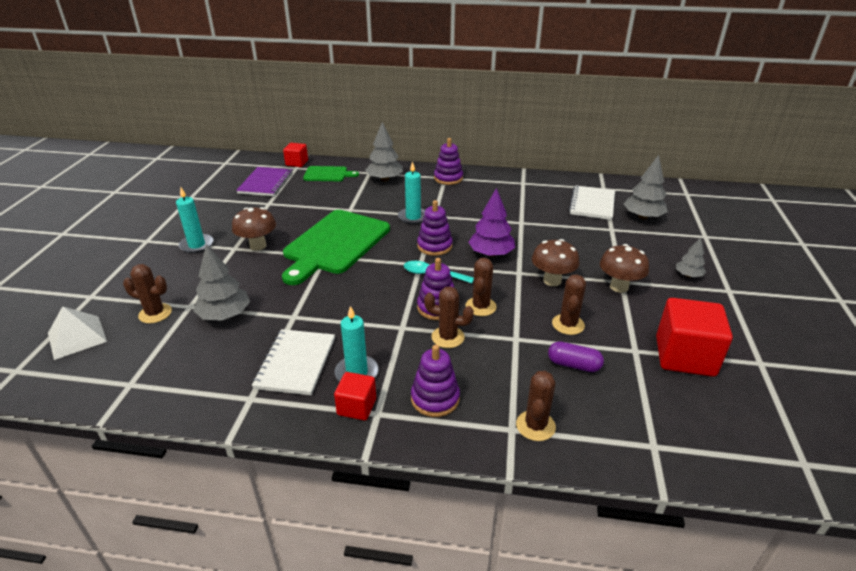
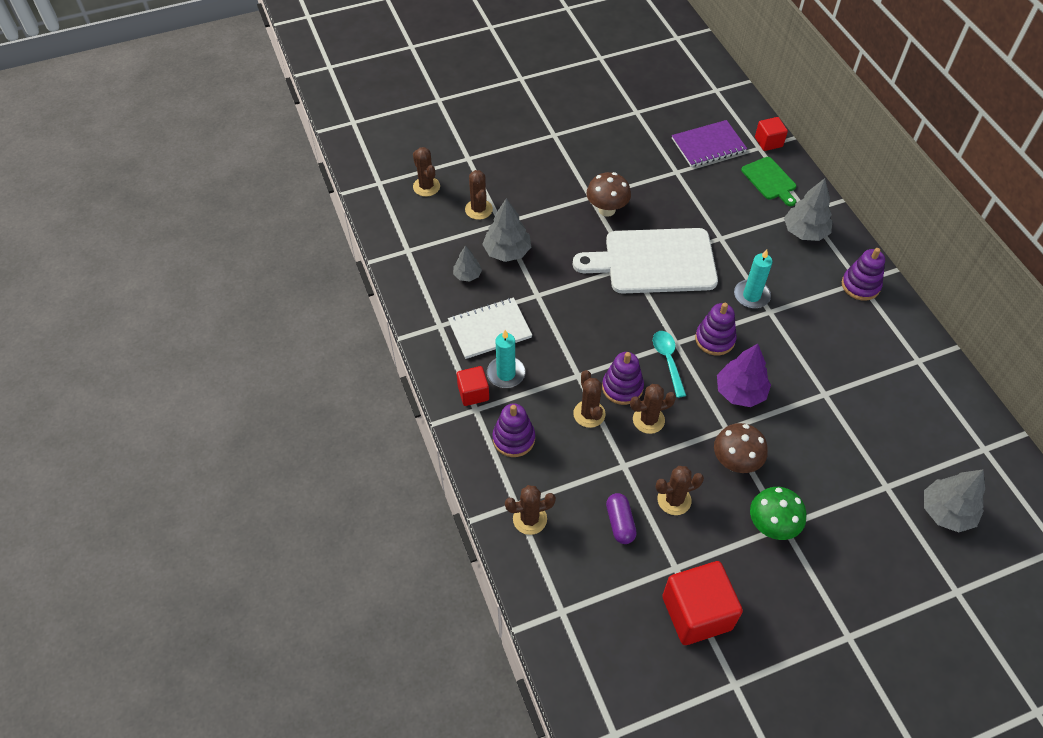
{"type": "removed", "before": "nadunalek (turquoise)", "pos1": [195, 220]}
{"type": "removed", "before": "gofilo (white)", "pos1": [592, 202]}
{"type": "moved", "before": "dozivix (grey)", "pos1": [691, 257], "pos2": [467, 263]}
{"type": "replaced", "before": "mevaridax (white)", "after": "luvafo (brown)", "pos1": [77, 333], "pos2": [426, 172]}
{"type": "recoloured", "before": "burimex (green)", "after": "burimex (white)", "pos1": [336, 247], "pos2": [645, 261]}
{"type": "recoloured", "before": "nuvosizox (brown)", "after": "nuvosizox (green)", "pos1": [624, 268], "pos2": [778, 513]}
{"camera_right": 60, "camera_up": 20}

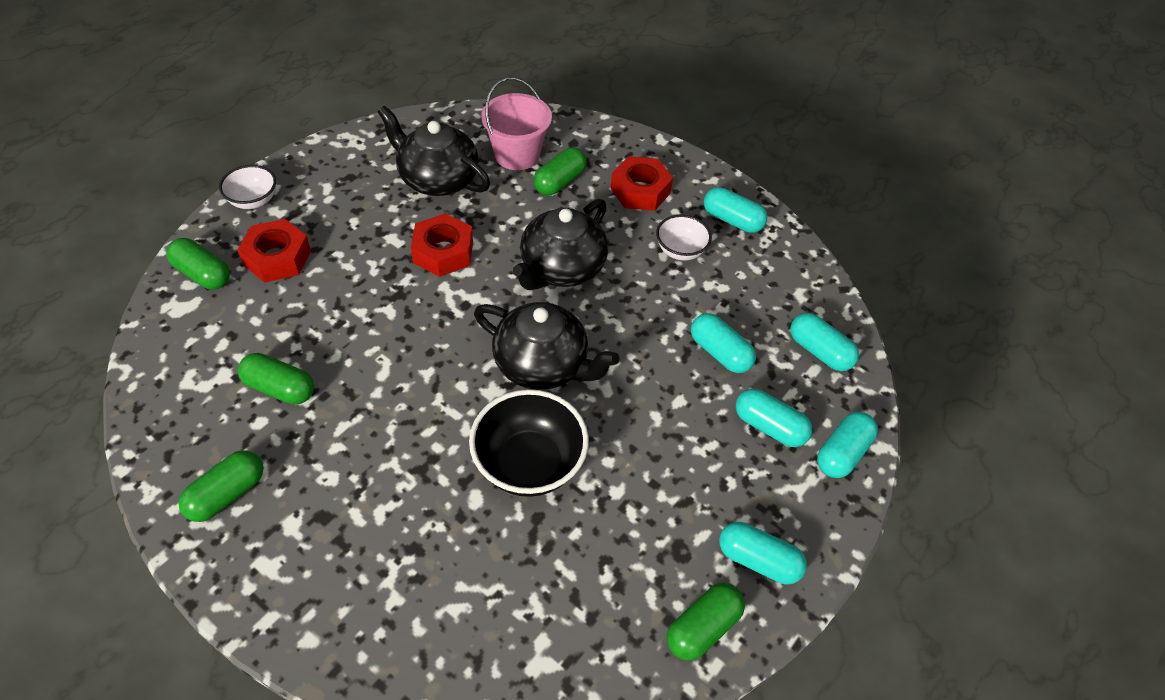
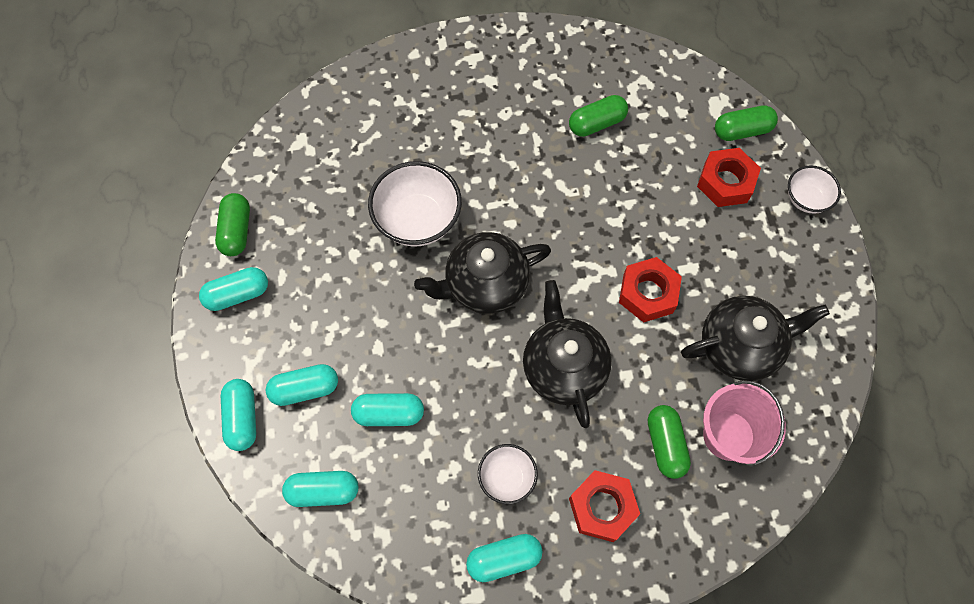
{"type": "removed", "before": "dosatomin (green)", "pos1": [220, 486]}
{"type": "recoloured", "before": "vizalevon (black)", "after": "vizalevon (white)", "pos1": [529, 443], "pos2": [415, 204]}
{"camera_right": 135, "camera_up": 15}

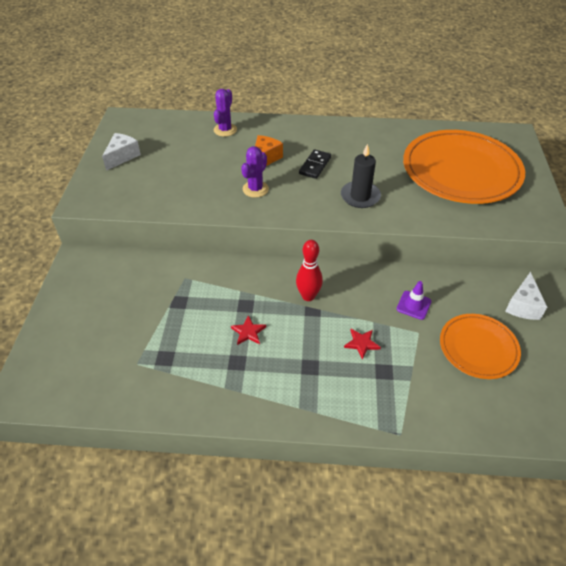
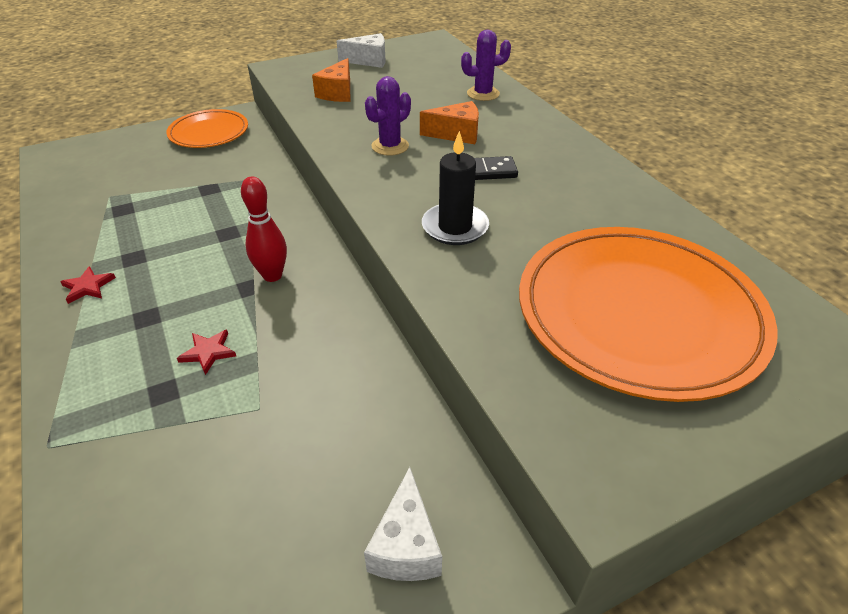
{"type": "removed", "before": "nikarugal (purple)", "pos1": [414, 300]}
{"type": "added", "after": "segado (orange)", "pos2": [331, 80]}
{"type": "moved", "before": "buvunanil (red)", "pos1": [248, 330], "pos2": [88, 285]}
{"type": "moved", "before": "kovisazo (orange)", "pos1": [480, 346], "pos2": [207, 128]}
{"type": "turned", "before": "luvafo (purple)", "pos1": [255, 172], "pos2": [388, 116], "turn": -45}
{"type": "turned", "before": "segado (white)", "pos1": [526, 296], "pos2": [403, 524], "turn": -75}
{"camera_right": 60, "camera_up": -5}

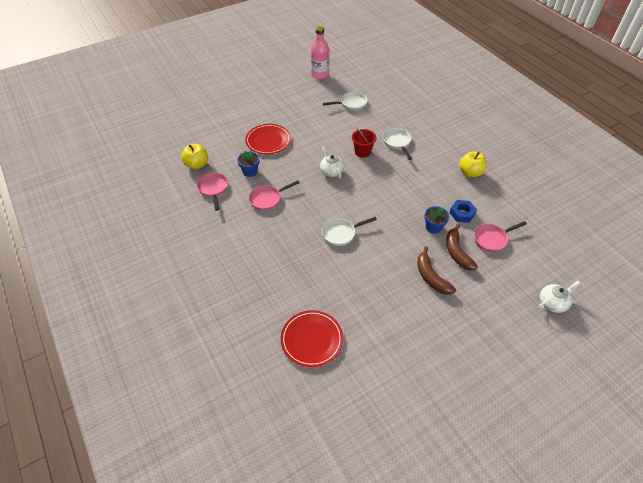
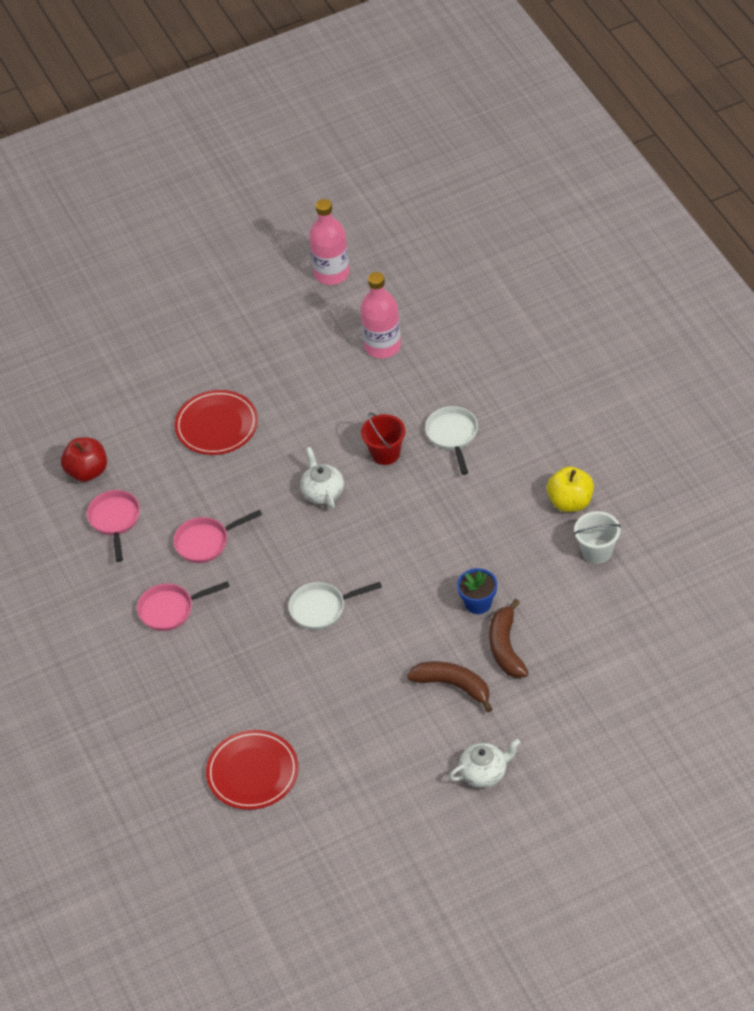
{"type": "removed", "before": "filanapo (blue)", "pos1": [248, 164]}
{"type": "removed", "before": "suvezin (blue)", "pos1": [463, 211]}
{"type": "added", "after": "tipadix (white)", "pos2": [597, 537]}
{"type": "moved", "before": "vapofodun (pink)", "pos1": [500, 236], "pos2": [183, 606]}
{"type": "moved", "before": "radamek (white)", "pos1": [559, 297], "pos2": [485, 763]}
{"type": "replaced", "before": "vapofodun (white)", "after": "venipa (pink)", "pos1": [345, 101], "pos2": [380, 315]}
{"type": "recoloured", "before": "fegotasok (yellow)", "after": "fegotasok (red)", "pos1": [194, 156], "pos2": [84, 459]}
{"type": "turned", "before": "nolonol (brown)", "pos1": [436, 270], "pos2": [450, 686], "turn": 135}
{"camera_right": 10, "camera_up": 0}

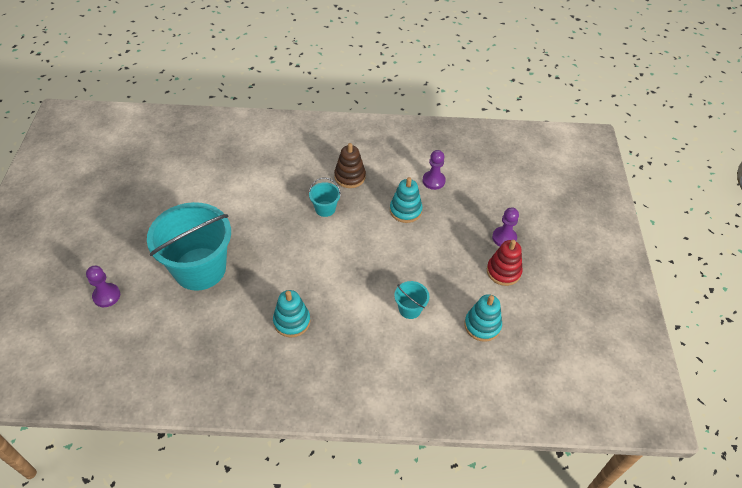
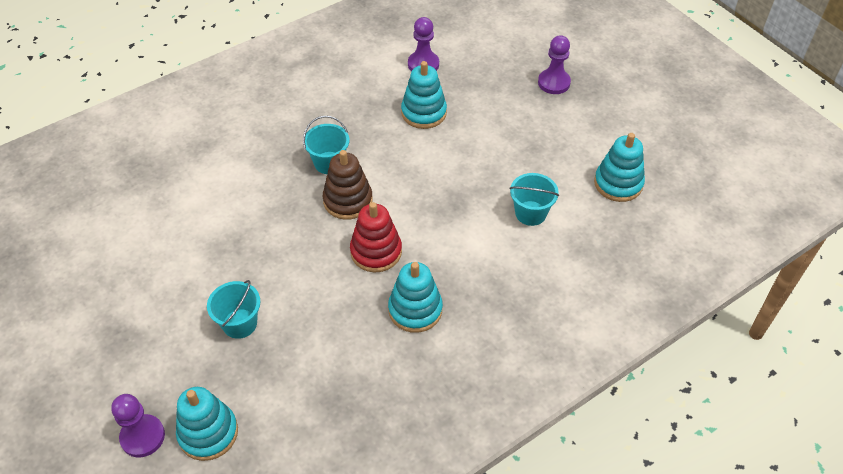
{"type": "added", "after": "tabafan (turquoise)", "pos2": [207, 424]}
{"type": "moved", "before": "tabafan (brown)", "pos1": [350, 165], "pos2": [348, 185]}
{"type": "moved", "before": "tabafan (red)", "pos1": [505, 263], "pos2": [376, 237]}
{"type": "resized", "before": "tipadix (turquoise)", "pos1": [189, 246], "pos2": [234, 309], "scale": 0.43}
{"camera_right": -35, "camera_up": 0}

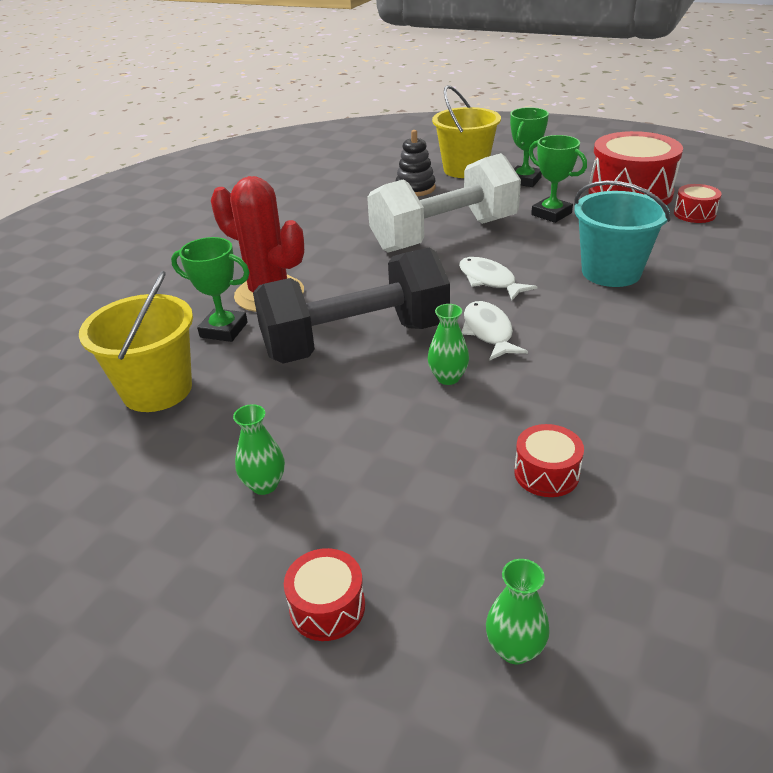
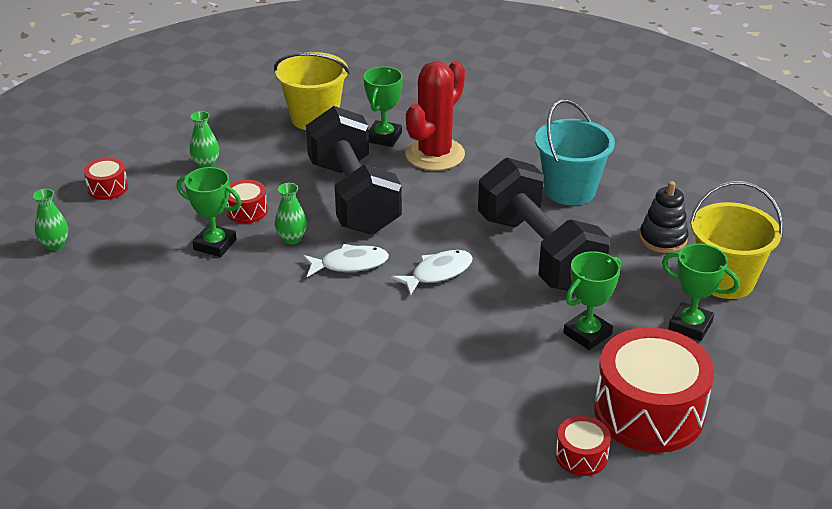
{"type": "added", "after": "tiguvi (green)", "pos2": [209, 212]}
{"type": "moved", "before": "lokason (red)", "pos1": [549, 460], "pos2": [247, 201]}
{"type": "moved", "before": "tipadix (turquoise)", "pos1": [622, 234], "pos2": [575, 152]}
{"type": "recoloured", "before": "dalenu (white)", "after": "dalenu (black)", "pos1": [444, 203], "pos2": [544, 225]}
{"camera_right": 90, "camera_up": 0}

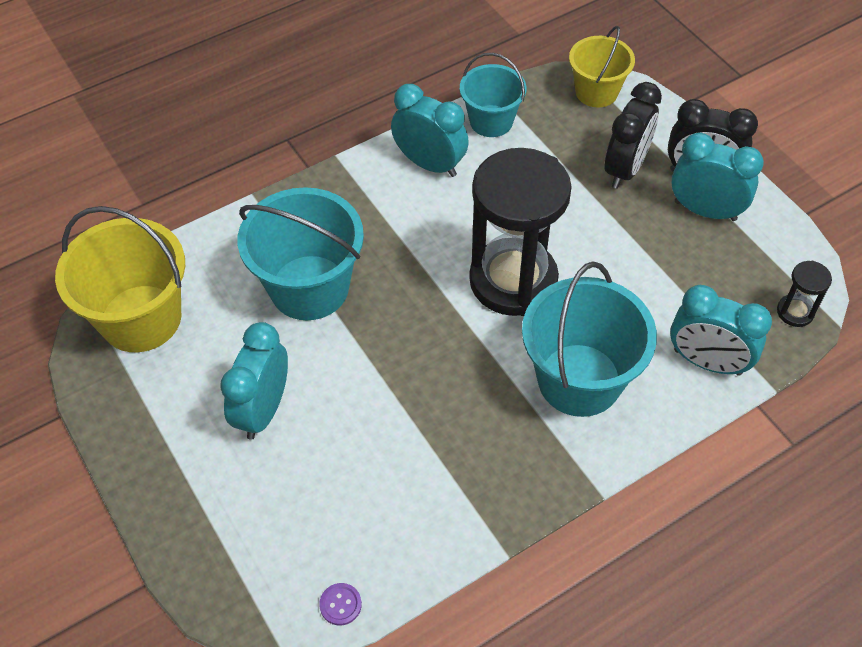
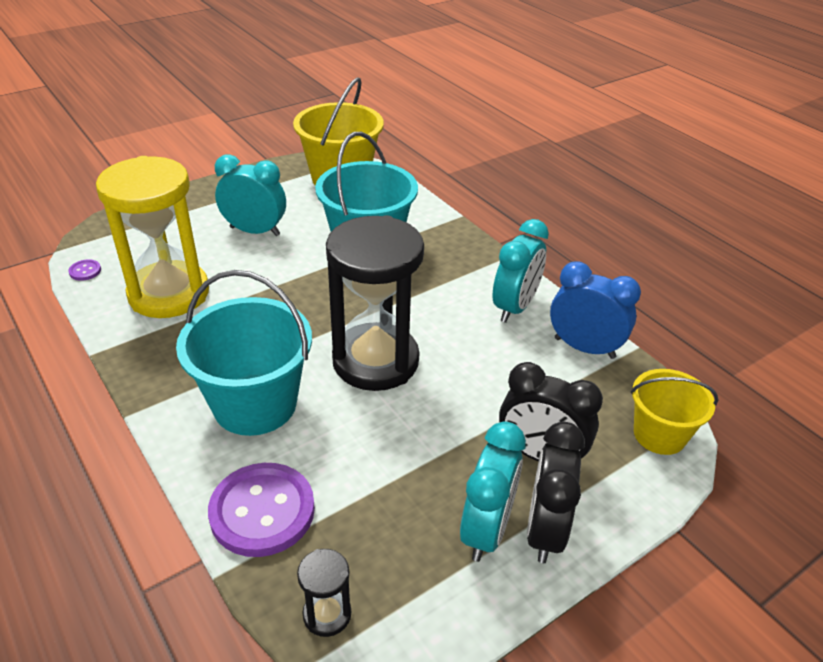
{"type": "added", "after": "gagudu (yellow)", "pos2": [152, 237]}
{"type": "replaced", "before": "tipadix (turquoise)", "after": "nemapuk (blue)", "pos1": [493, 95], "pos2": [595, 310]}
{"type": "replaced", "before": "nemapuk (turquoise)", "after": "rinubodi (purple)", "pos1": [721, 330], "pos2": [261, 510]}
{"camera_right": 85, "camera_up": -15}

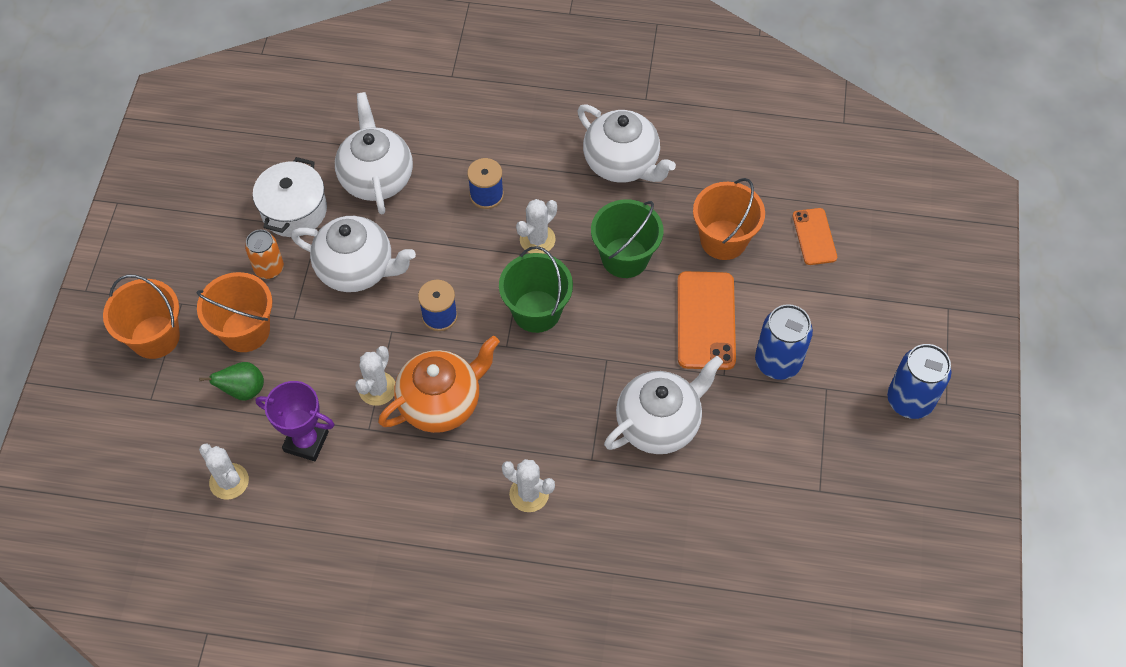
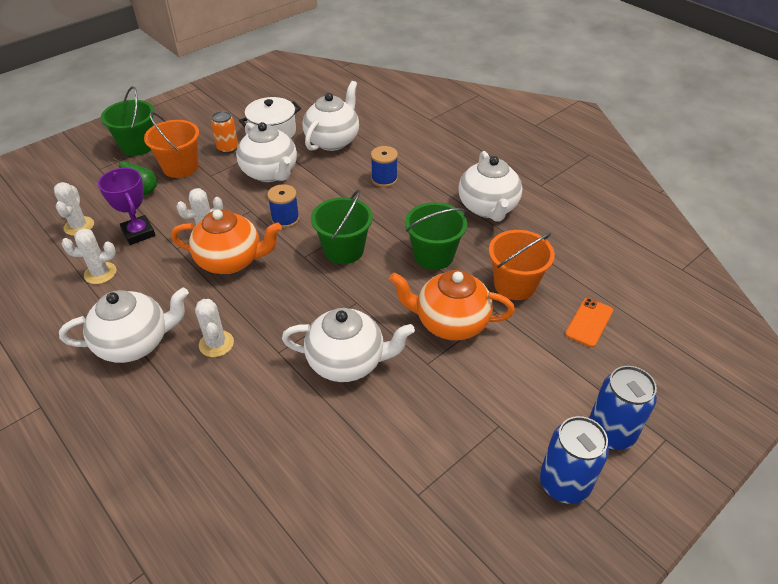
{"type": "added", "after": "radamek (white)", "pos2": [124, 325]}
{"type": "moved", "before": "luvafo (white)", "pos1": [536, 226], "pos2": [89, 256]}
{"type": "moved", "before": "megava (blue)", "pos1": [784, 342], "pos2": [623, 408]}
{"type": "replaced", "before": "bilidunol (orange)", "after": "radamek (orange)", "pos1": [707, 320], "pos2": [452, 305]}
{"type": "recoloured", "before": "tipadix (orange)", "after": "tipadix (green)", "pos1": [141, 317], "pos2": [128, 121]}
{"camera_right": 40, "camera_up": -15}

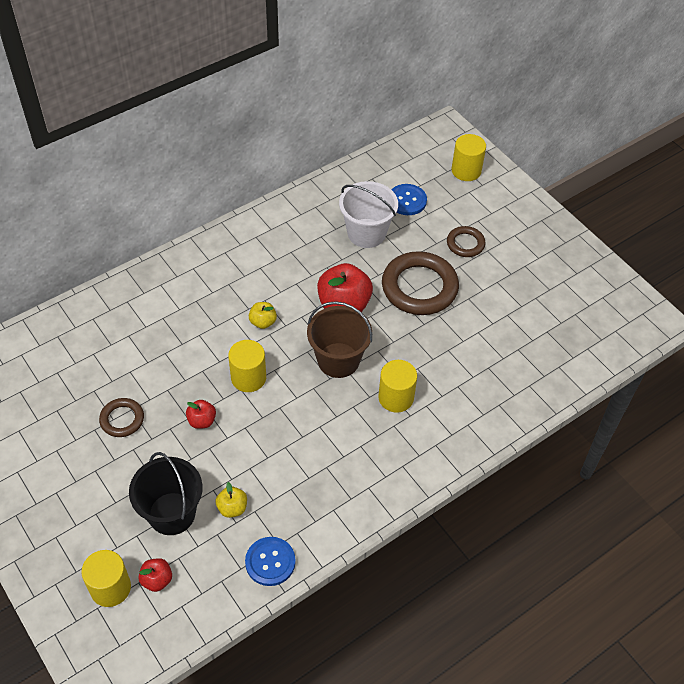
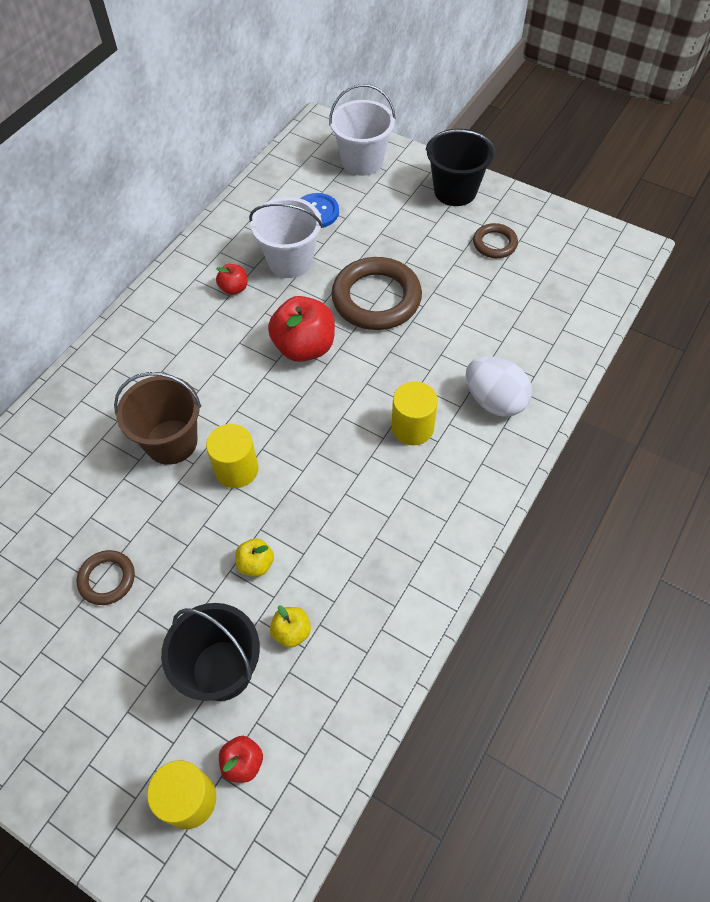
{"type": "removed", "before": "rinubodi (blue)", "pos1": [270, 561]}
{"type": "added", "after": "tipadix (black)", "pos2": [460, 167]}
{"type": "added", "after": "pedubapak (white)", "pos2": [499, 386]}
{"type": "moved", "before": "fegotasok (red)", "pos1": [201, 414], "pos2": [232, 279]}
{"type": "moved", "before": "fegotasok (yellow)", "pos1": [263, 315], "pos2": [254, 557]}
{"type": "moved", "before": "tipadix (brown)", "pos1": [339, 339], "pos2": [157, 418]}
{"type": "moved", "before": "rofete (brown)", "pos1": [466, 241], "pos2": [495, 240]}
{"type": "replaced", "before": "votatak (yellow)", "after": "tipadix (white)", "pos1": [469, 157], "pos2": [362, 130]}
{"camera_right": -20, "camera_up": 5}

